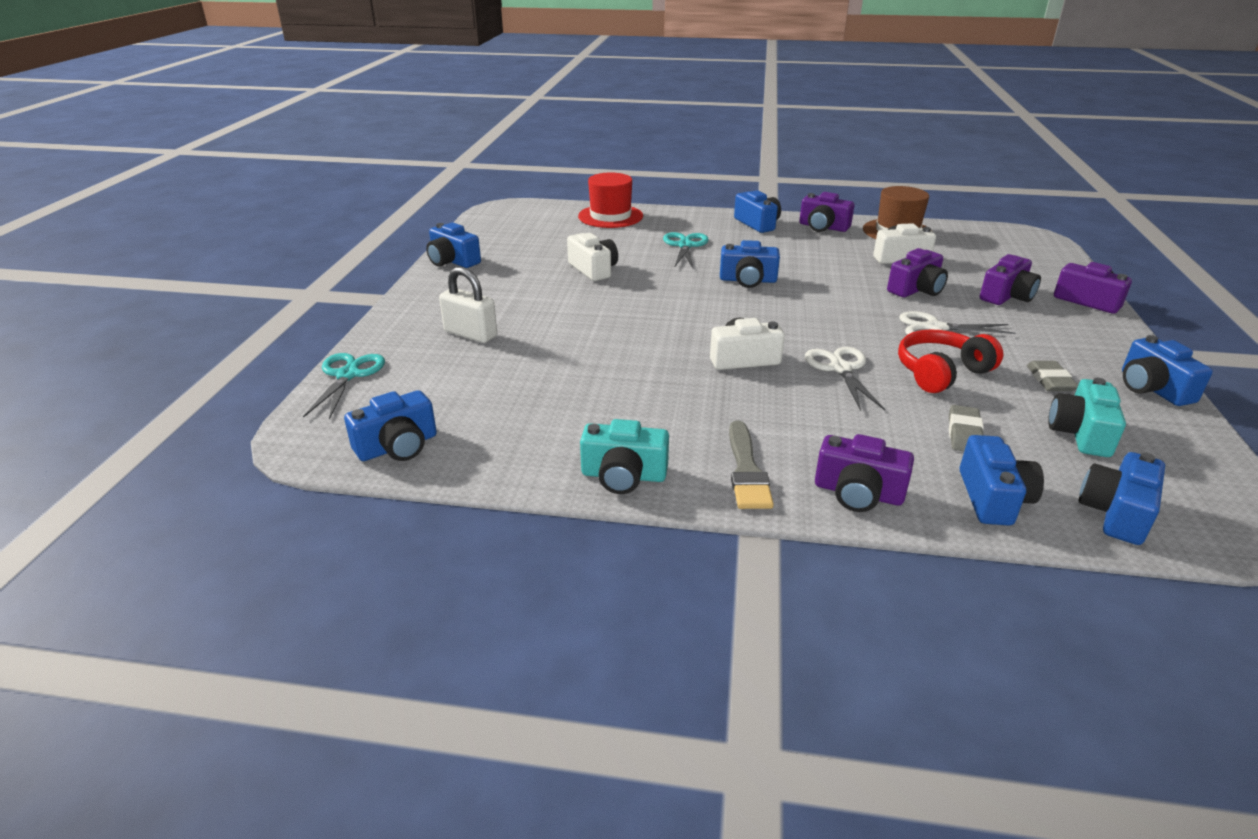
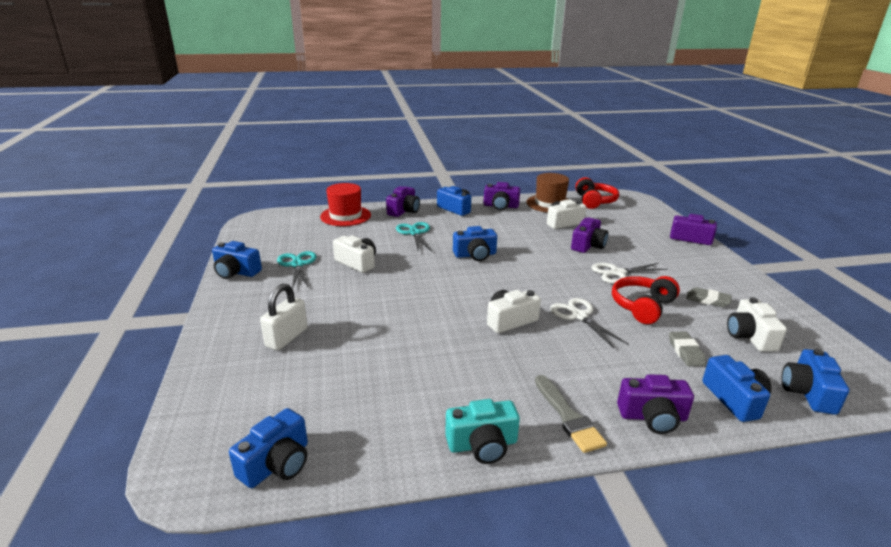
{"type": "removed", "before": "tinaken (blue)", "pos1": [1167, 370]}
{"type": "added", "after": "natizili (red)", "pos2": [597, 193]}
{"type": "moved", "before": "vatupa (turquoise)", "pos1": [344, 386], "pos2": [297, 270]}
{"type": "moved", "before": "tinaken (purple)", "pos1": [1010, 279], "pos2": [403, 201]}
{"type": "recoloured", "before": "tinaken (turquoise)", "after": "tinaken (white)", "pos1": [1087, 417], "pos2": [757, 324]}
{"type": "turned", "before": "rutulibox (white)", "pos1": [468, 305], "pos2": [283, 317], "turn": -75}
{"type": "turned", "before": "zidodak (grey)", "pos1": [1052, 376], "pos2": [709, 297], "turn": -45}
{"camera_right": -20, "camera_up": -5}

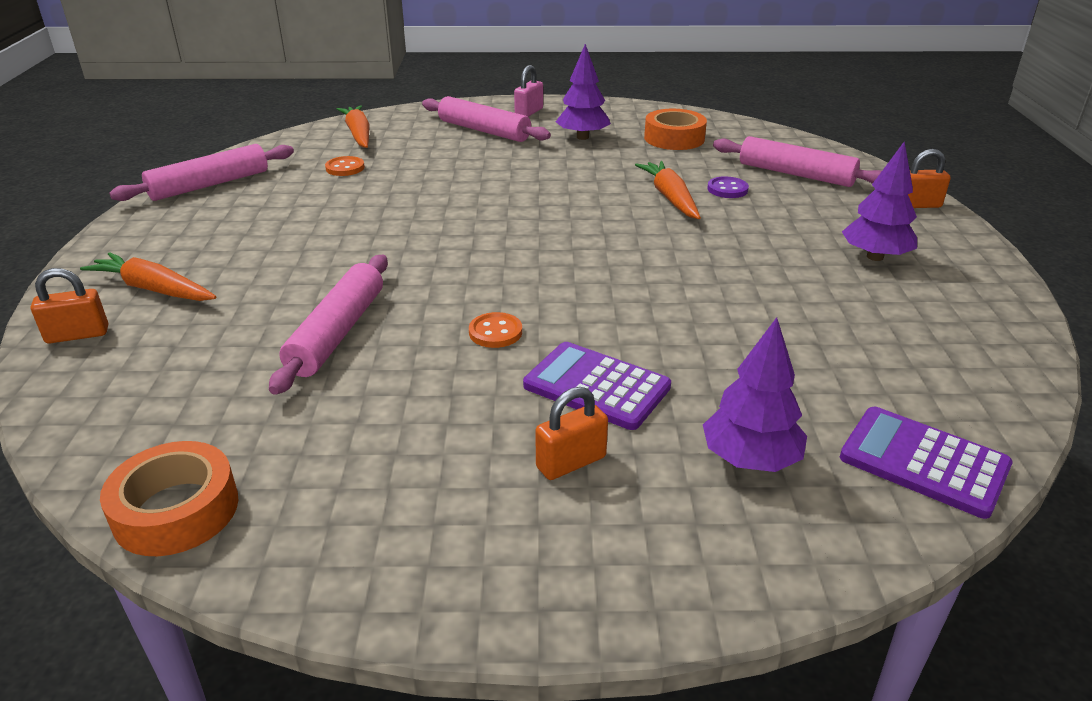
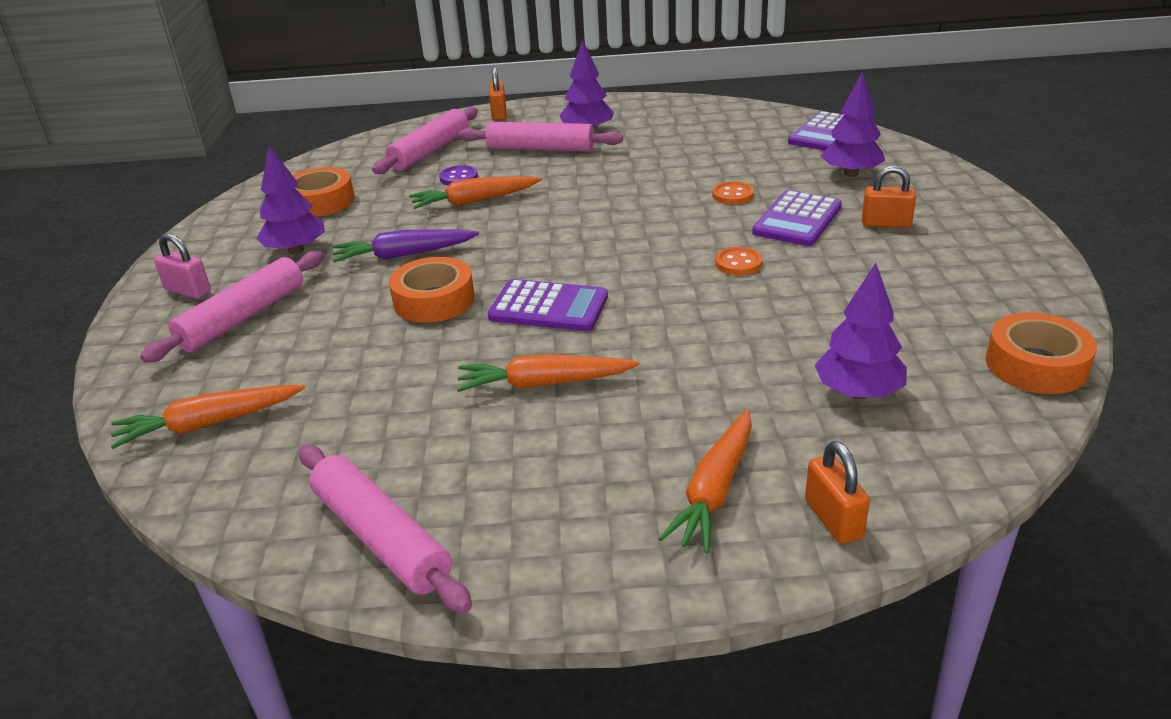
{"type": "added", "after": "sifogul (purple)", "pos2": [406, 245]}
{"type": "added", "after": "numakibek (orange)", "pos2": [432, 290]}
{"type": "added", "after": "sifogul (orange)", "pos2": [548, 373]}
{"type": "added", "after": "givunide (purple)", "pos2": [548, 305]}
{"type": "added", "after": "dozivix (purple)", "pos2": [861, 331]}
{"type": "moved", "before": "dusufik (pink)", "pos1": [328, 325], "pos2": [540, 136]}
{"type": "moved", "before": "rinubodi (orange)", "pos1": [345, 166], "pos2": [733, 192]}
{"type": "turned", "before": "rutulibox (orange)", "pos1": [571, 433], "pos2": [889, 196], "turn": -45}
{"camera_right": -90, "camera_up": 0}

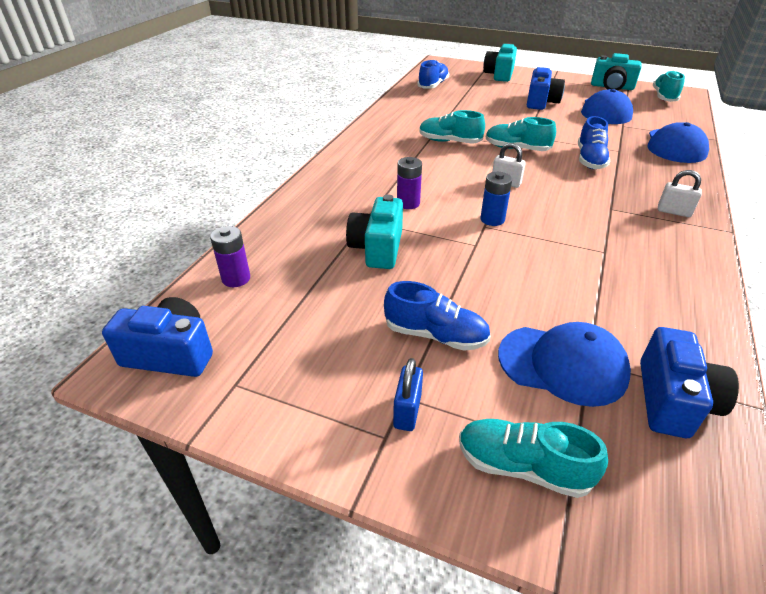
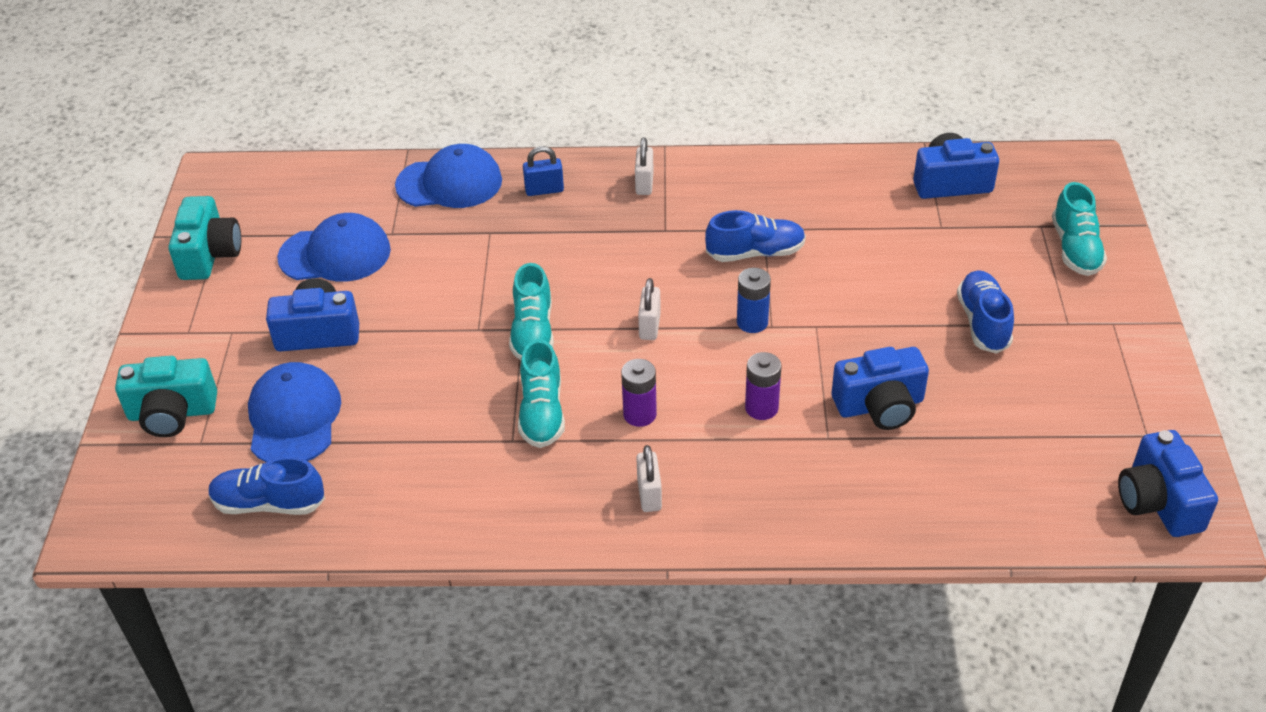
{"type": "removed", "before": "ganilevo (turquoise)", "pos1": [669, 86]}
{"type": "added", "after": "rutulibox (white)", "pos2": [649, 478]}
{"type": "moved", "before": "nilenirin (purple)", "pos1": [230, 256], "pos2": [639, 393]}
{"type": "moved", "before": "rutulibox (blue)", "pos1": [408, 394], "pos2": [543, 171]}
{"type": "moved", "before": "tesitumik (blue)", "pos1": [564, 364], "pos2": [294, 412]}
{"type": "moved", "before": "ganilevo (blue)", "pos1": [594, 142], "pos2": [755, 236]}
{"type": "recoloured", "before": "tinaken (turquoise)", "after": "tinaken (blue)", "pos1": [374, 232], "pos2": [880, 388]}
{"camera_right": -110, "camera_up": 5}

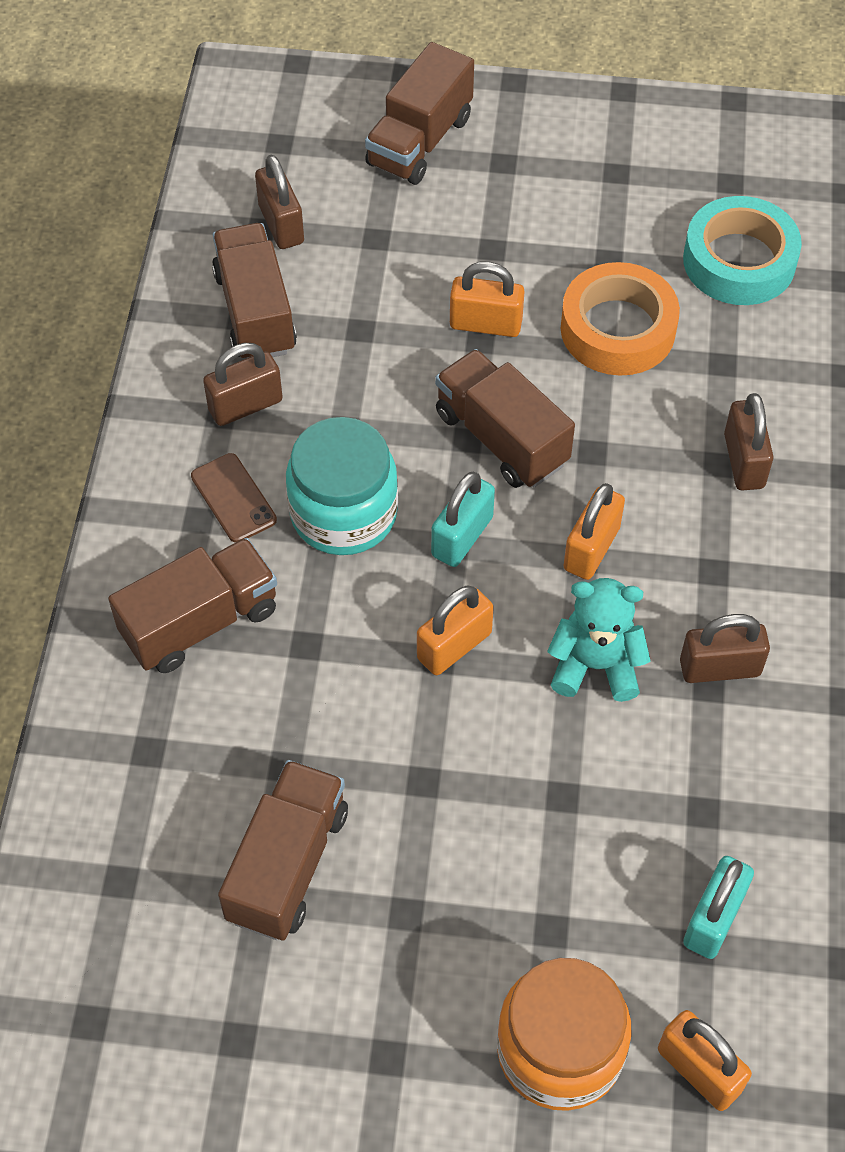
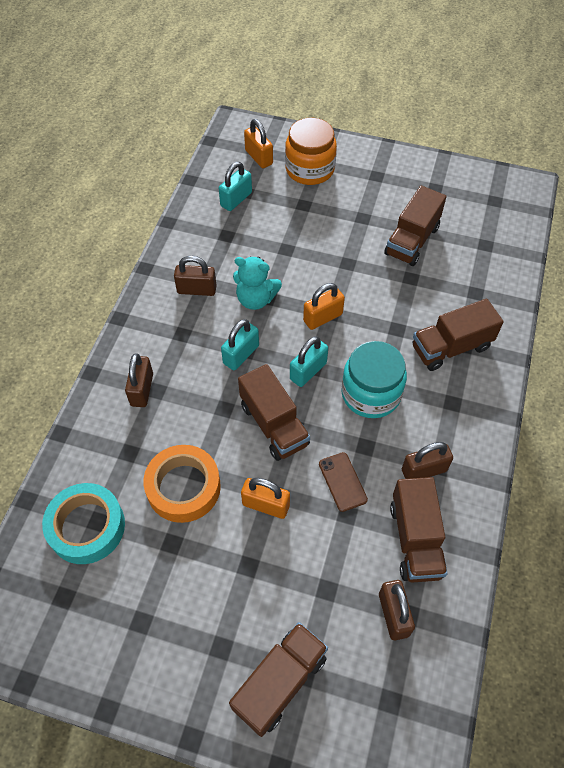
{"type": "moved", "before": "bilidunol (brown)", "pos1": [234, 498], "pos2": [343, 482]}
{"type": "recoloured", "before": "rutulibox (orange)", "after": "rutulibox (turquoise)", "pos1": [594, 531], "pos2": [240, 344]}
{"camera_right": -170, "camera_up": 0}

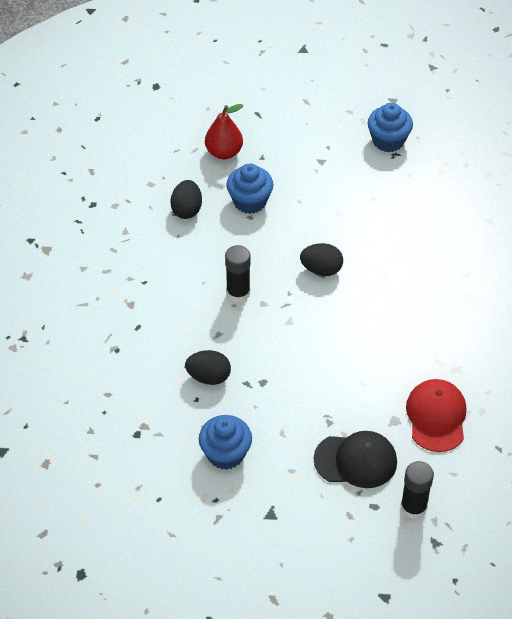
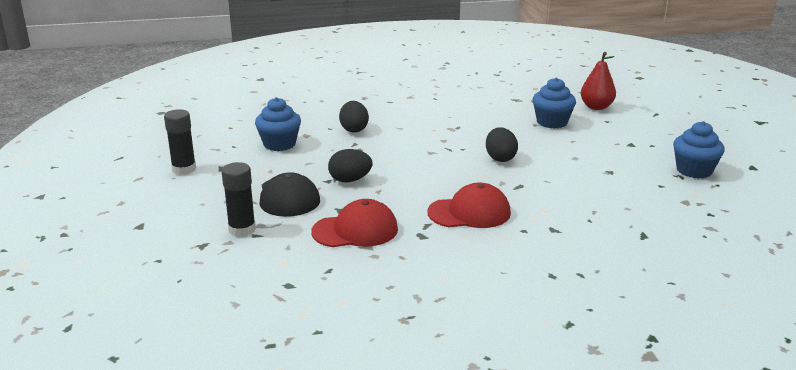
{"type": "added", "after": "tesitumik (red)", "pos2": [469, 205]}
{"type": "moved", "before": "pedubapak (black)", "pos1": [186, 199], "pos2": [350, 165]}
{"type": "moved", "before": "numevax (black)", "pos1": [237, 273], "pos2": [180, 142]}
{"camera_right": 75, "camera_up": -25}

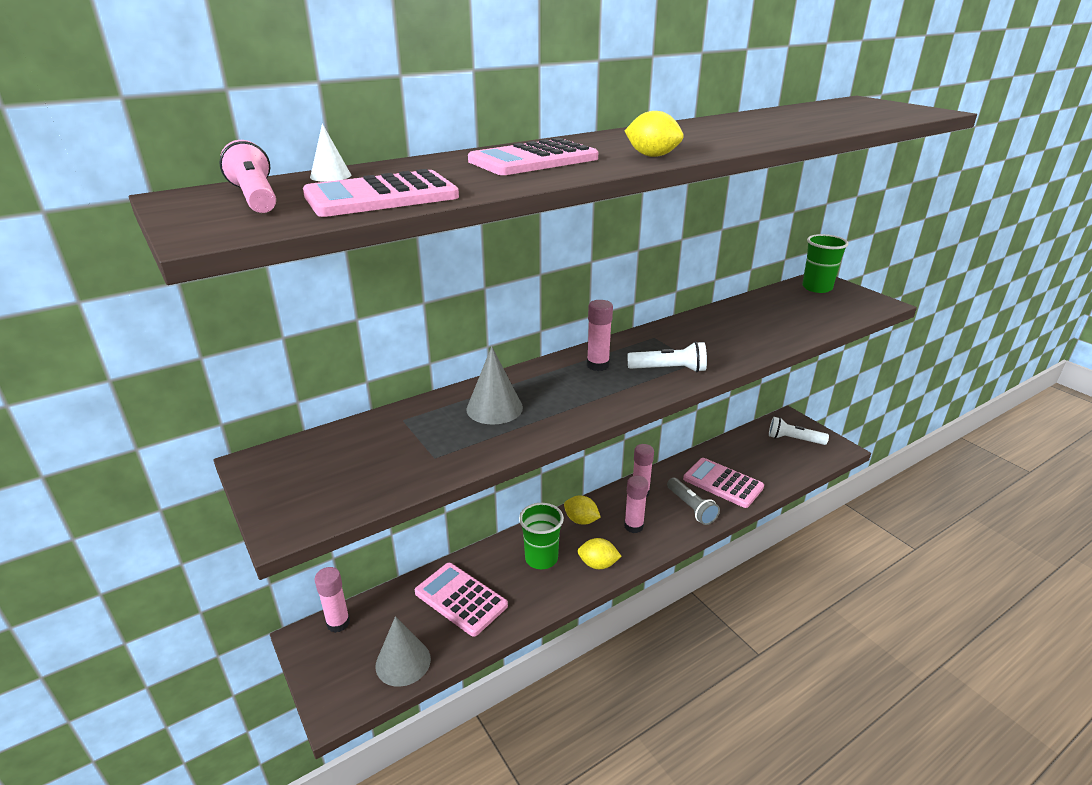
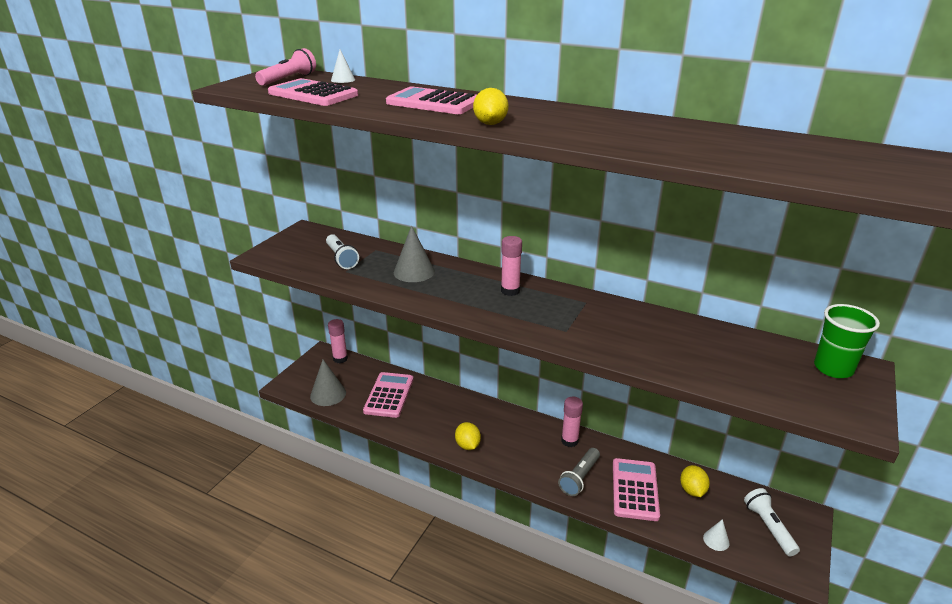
{"type": "removed", "before": "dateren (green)", "pos1": [541, 536]}
{"type": "removed", "before": "numevax (pink)", "pos1": [636, 504]}
{"type": "added", "after": "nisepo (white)", "pos2": [716, 535]}
{"type": "moved", "before": "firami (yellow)", "pos1": [582, 510], "pos2": [695, 481]}
{"type": "moved", "before": "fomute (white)", "pos1": [667, 356], "pos2": [342, 251]}
{"camera_right": 60, "camera_up": 0}

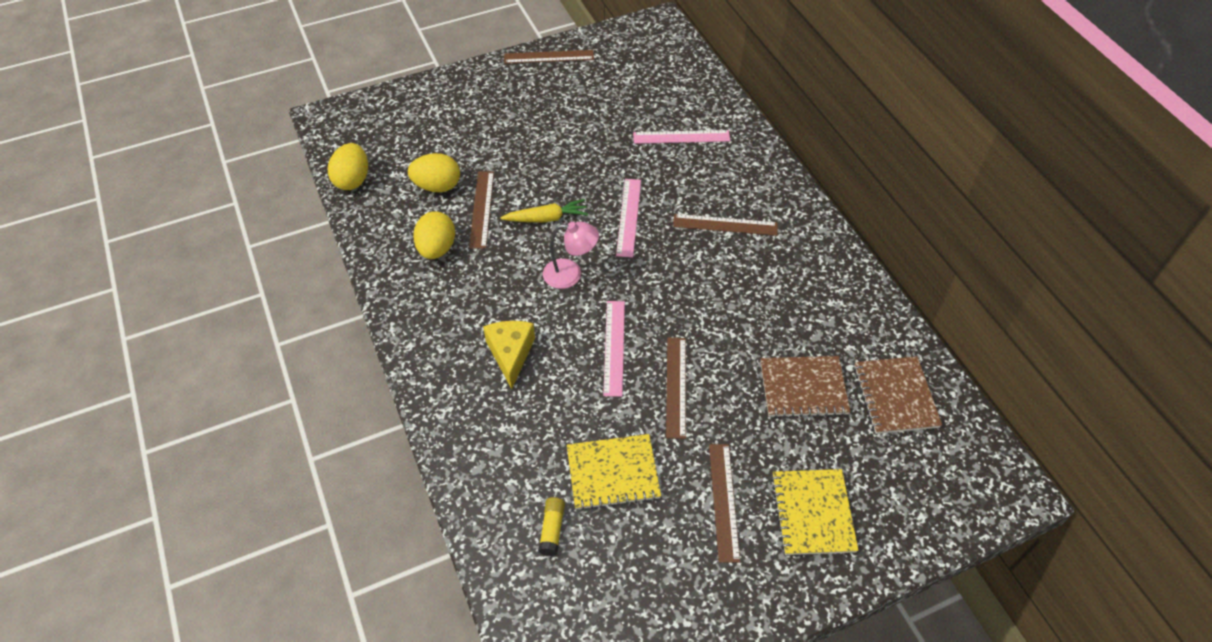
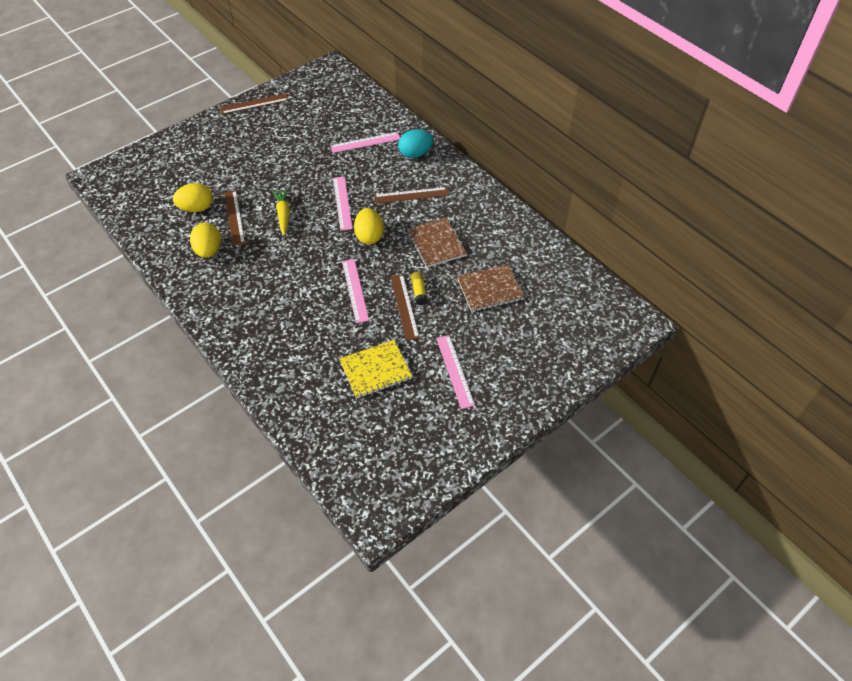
{"type": "removed", "before": "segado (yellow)", "pos1": [509, 355]}
{"type": "removed", "before": "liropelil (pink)", "pos1": [571, 255]}
{"type": "removed", "before": "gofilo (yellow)", "pos1": [815, 512]}
{"type": "added", "after": "pedubapak (turquoise)", "pos2": [415, 143]}
{"type": "moved", "before": "pedubapak (yellow)", "pos1": [348, 166], "pos2": [369, 226]}
{"type": "moved", "before": "numevax (yellow)", "pos1": [551, 526], "pos2": [419, 288]}
{"type": "moved", "before": "gofilo (brown)", "pos1": [898, 395], "pos2": [437, 242]}
{"type": "recoloured", "before": "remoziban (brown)", "after": "remoziban (pink)", "pos1": [724, 503], "pos2": [455, 372]}
{"type": "turned", "before": "sifogul (yellow)", "pos1": [544, 210], "pos2": [281, 212], "turn": -75}
{"camera_right": -15, "camera_up": 0}

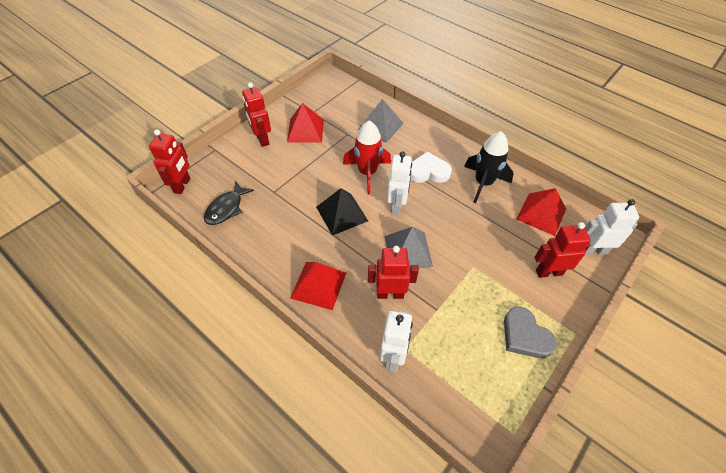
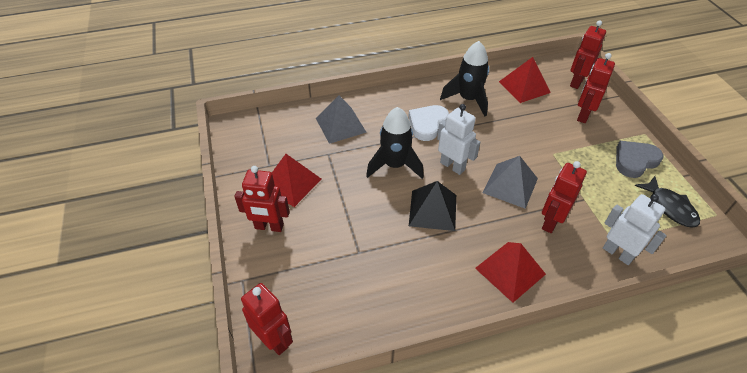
{"type": "moved", "before": "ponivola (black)", "pos1": [229, 203], "pos2": [667, 202]}
{"type": "recoloured", "before": "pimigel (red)", "after": "pimigel (black)", "pos1": [367, 157], "pos2": [395, 143]}
{"type": "recoloured", "before": "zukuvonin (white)", "after": "zukuvonin (red)", "pos1": [612, 227], "pos2": [588, 54]}
{"type": "turned", "before": "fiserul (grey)", "pos1": [530, 332], "pos2": [639, 159], "turn": 150}
{"camera_right": -55, "camera_up": -5}

